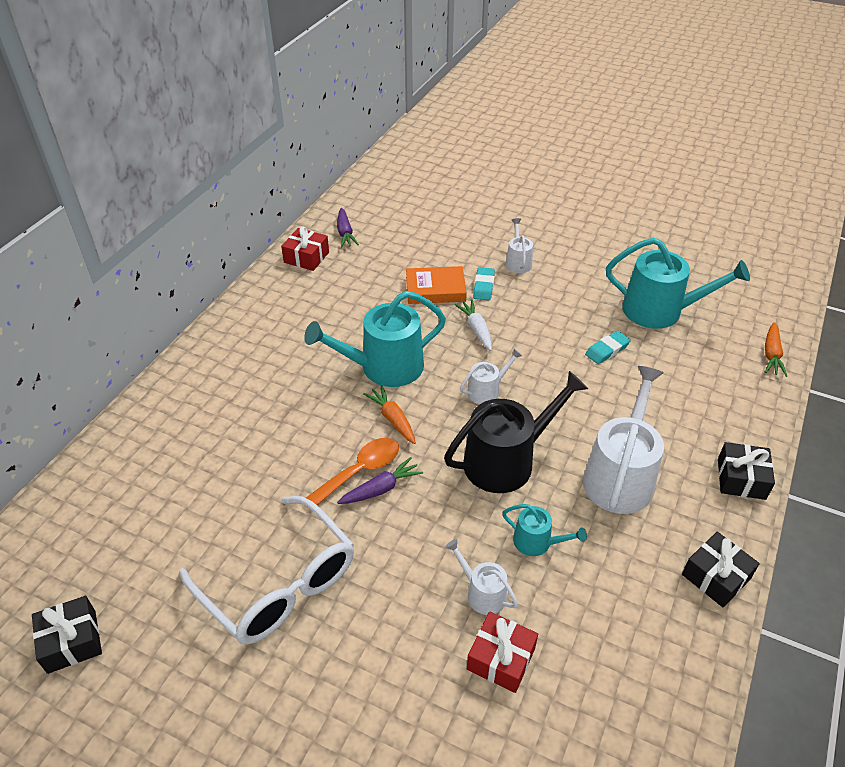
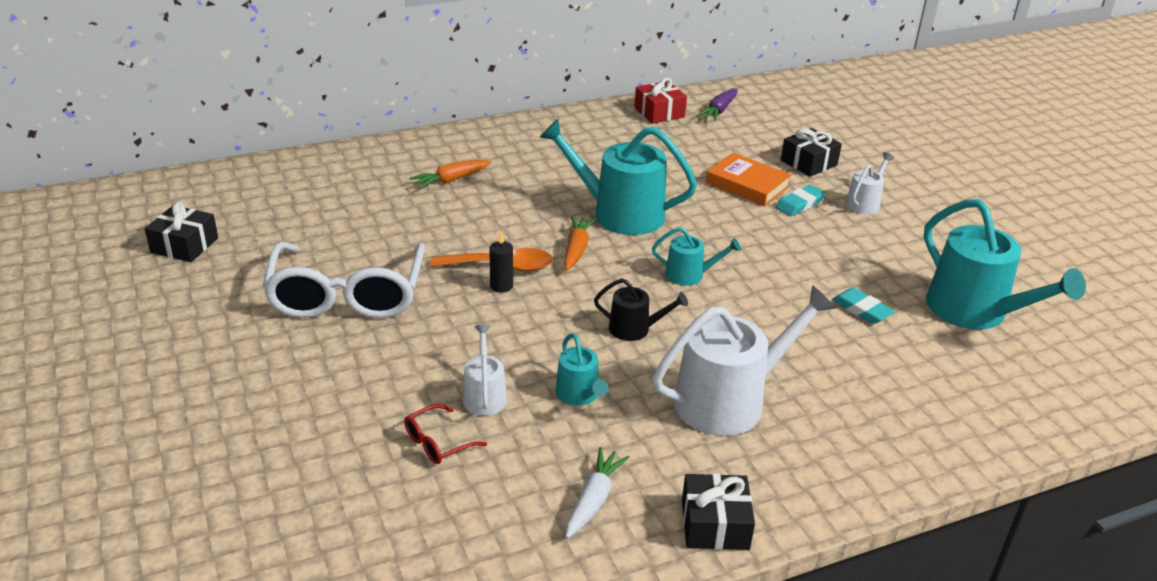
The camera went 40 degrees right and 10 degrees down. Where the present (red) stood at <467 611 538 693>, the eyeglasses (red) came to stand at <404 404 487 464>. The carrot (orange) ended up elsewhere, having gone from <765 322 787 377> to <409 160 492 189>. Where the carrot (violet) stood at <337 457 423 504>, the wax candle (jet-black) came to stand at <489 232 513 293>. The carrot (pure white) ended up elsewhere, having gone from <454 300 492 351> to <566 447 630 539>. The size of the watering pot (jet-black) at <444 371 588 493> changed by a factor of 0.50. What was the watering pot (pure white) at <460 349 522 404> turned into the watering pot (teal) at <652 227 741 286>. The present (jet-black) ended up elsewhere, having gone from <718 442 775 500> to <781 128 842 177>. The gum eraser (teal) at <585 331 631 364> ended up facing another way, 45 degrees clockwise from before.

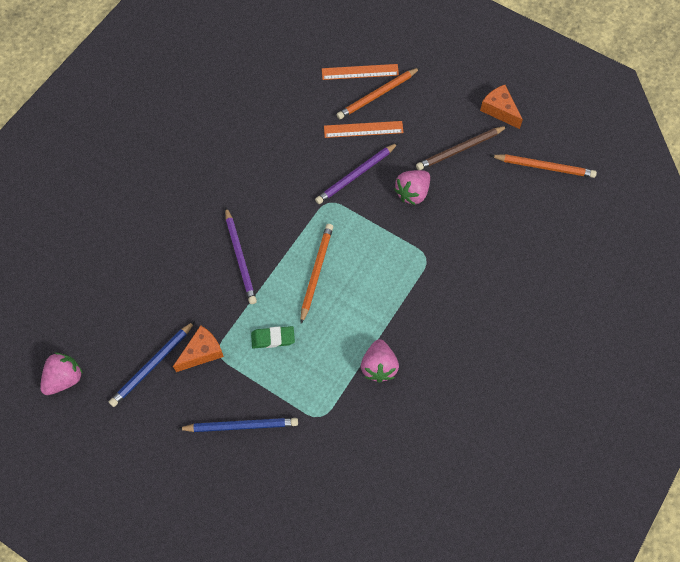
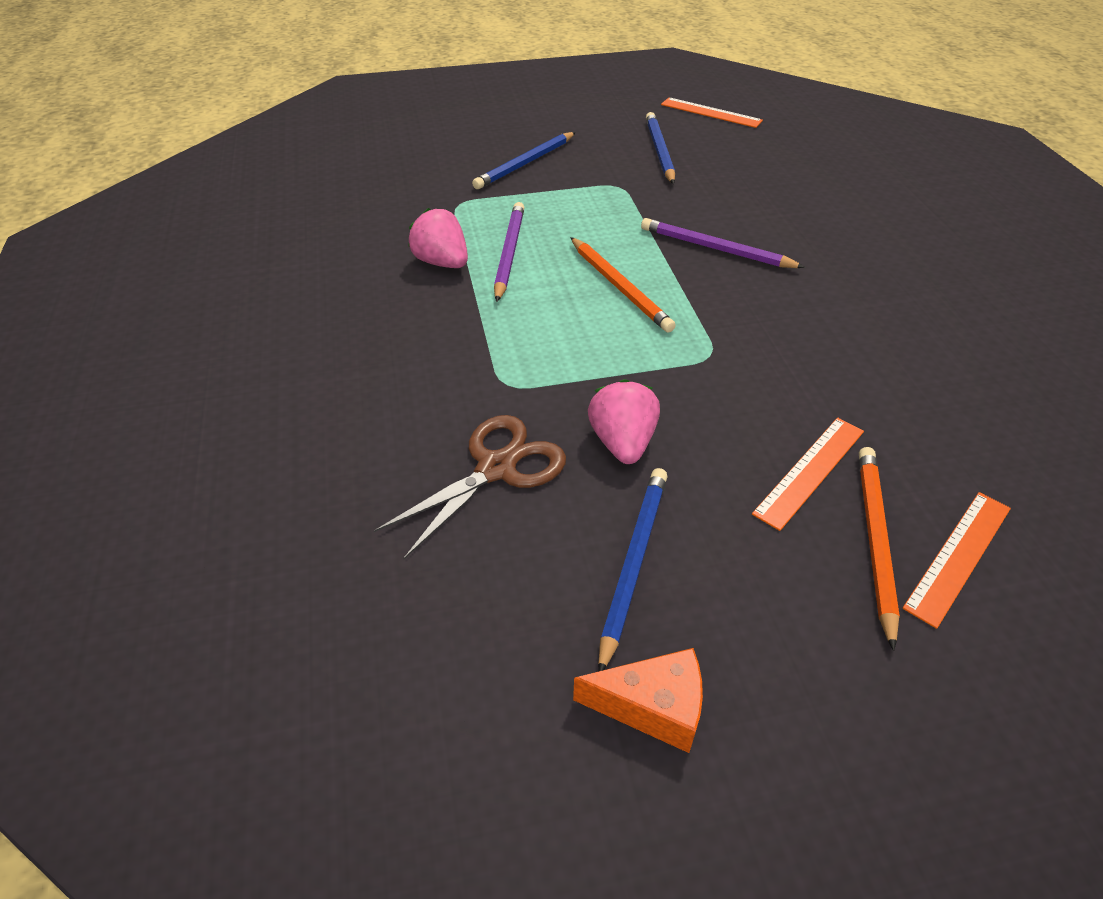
The camera went 135 degrees right and 20 degrees down. The second view gained the scissors (russet) at <374 415 566 559>. The lead pencil (violet) ended up elsewhere, having gone from <315 143 398 204> to <494 202 525 302>. What was the lead pencil (russet) at <416 126 508 170> turned into the lead pencil (royal blue) at <598 468 668 671>. Where the toy strawberry (rose-pink) stood at <40 353 83 395>, the ruler (orange) came to stand at <661 97 763 128>. The second view lost the piece of cheese (orange) at <173 325 224 372>. The second view lost the gum eraser (green) at <251 326 295 348>. The second view lost the lead pencil (orange) at <490 154 597 178>.

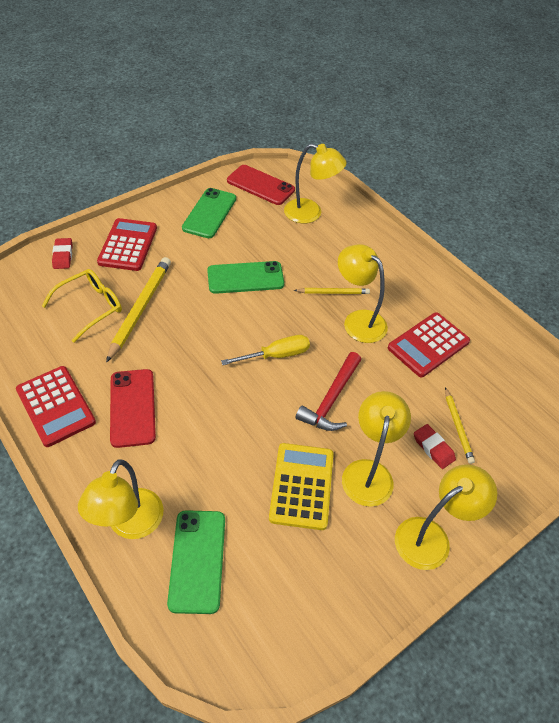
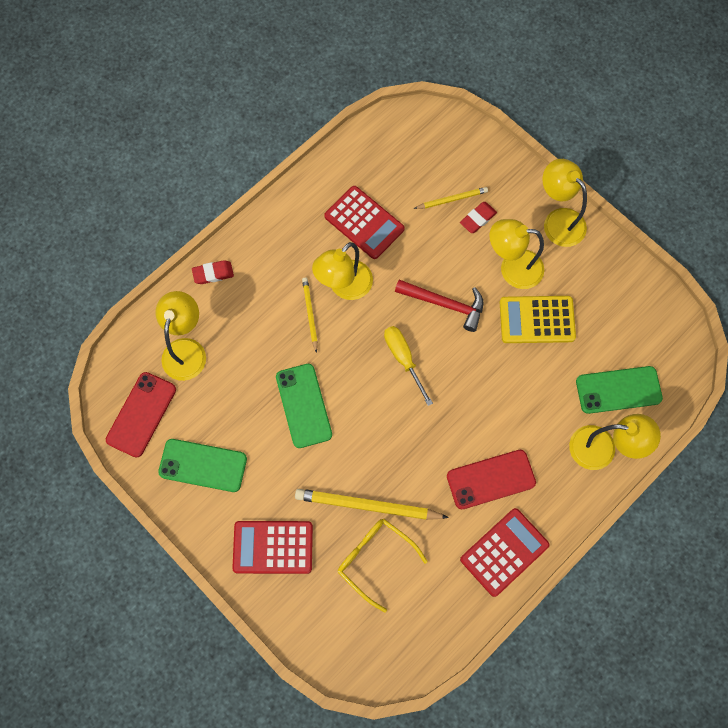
The camera went 95 degrees left and 20 degrees up. The gum eraser (red) ended up elsewhere, having gone from <52 238 73 269> to <192 260 234 284>.

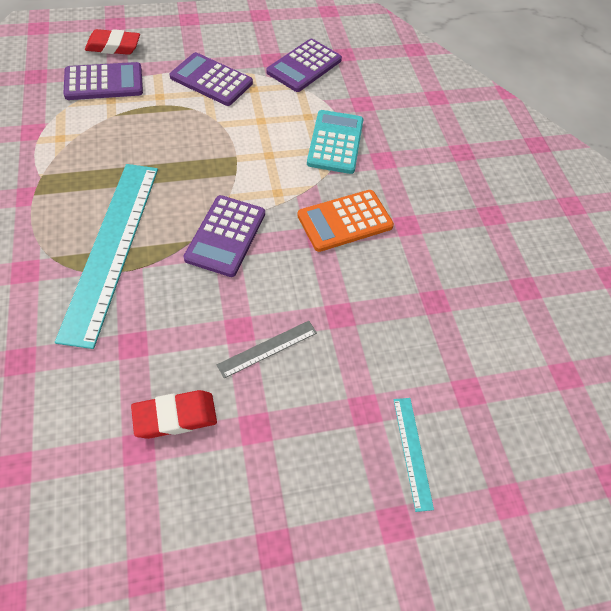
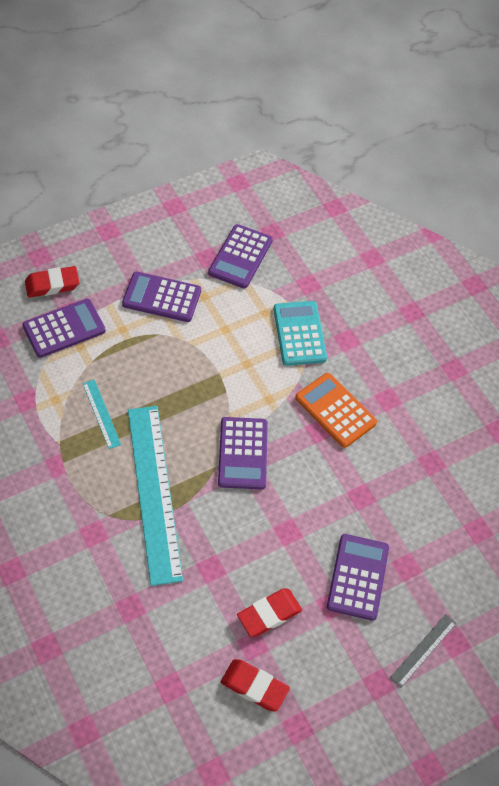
The camera went 15 degrees left and 0 degrees up. The ruler (teal) ended up elsewhere, having gone from <394 398 434 512> to <83 380 121 449>. The second view gained the gum eraser (red) at <220 659 290 712>. The calculator (orange) at <297 190 394 252> ended up facing another way, 90 degrees clockwise from before. The second view gained the calculator (violet) at <327 534 389 621>. The ruler (gray) ended up elsewhere, having gone from <217 321 317 378> to <390 614 457 687>.

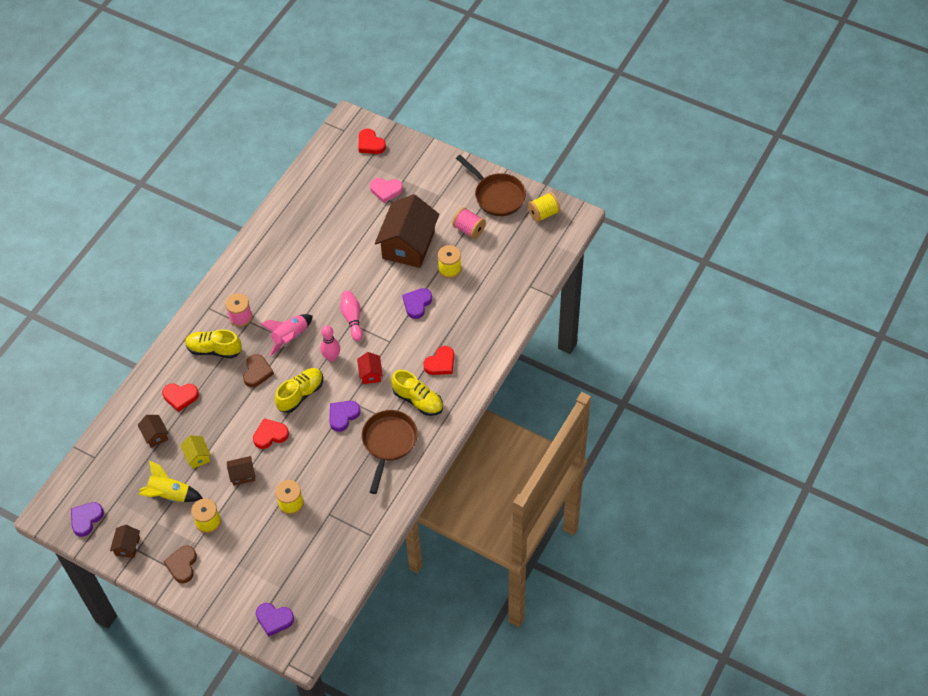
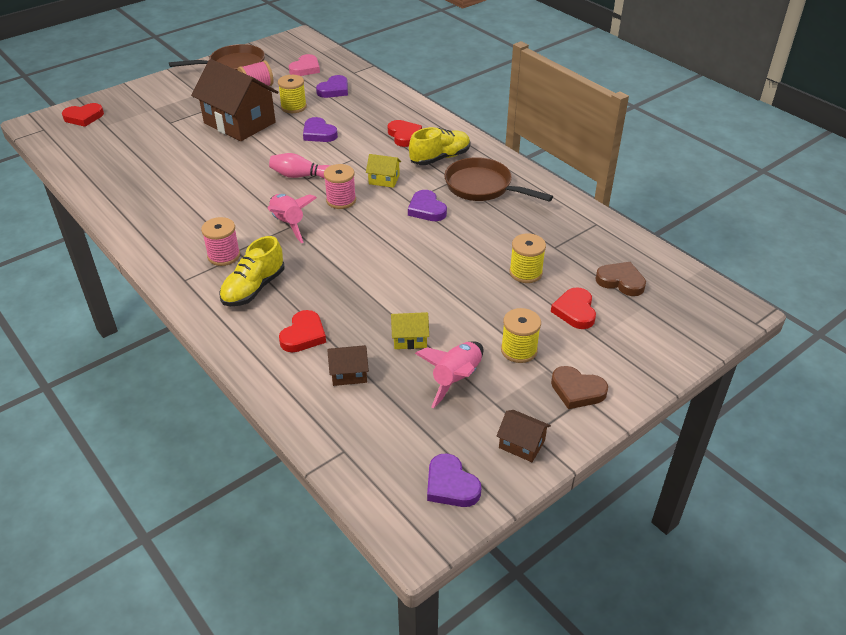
The camera went 70 degrees left and 15 degrees down. The heart (rose-pink) ended up elsewhere, having gone from <370 178 403 203> to <289 54 320 76>. The heart (violet) ended up elsewhere, having gone from <256 603 294 637> to <316 75 348 98>. Where the bowling pin (rose-pink) stood at <320 325 340 362>, the spool (rose-pink) came to stand at <324 164 356 209>. What was the toy house (red) at <357 352 383 384> turned into the toy house (yellow) at <366 154 401 188>. What was the spaceship (yellow) at <138 460 203 502> turned into the spaceship (rose-pink) at <415 342 484 408>. The heart (red) ended up elsewhere, having gone from <253 418 289 449> to <551 287 596 329>. The heart (russet) ended up elsewhere, having gone from <243 354 274 387> to <596 262 646 296>. The second view lost the toy house (russet) at <227 456 255 486>. The second view lost the sneaker (yellow) at <275 368 323 413>. The second view lost the spool (yellow) at <528 192 561 222>.

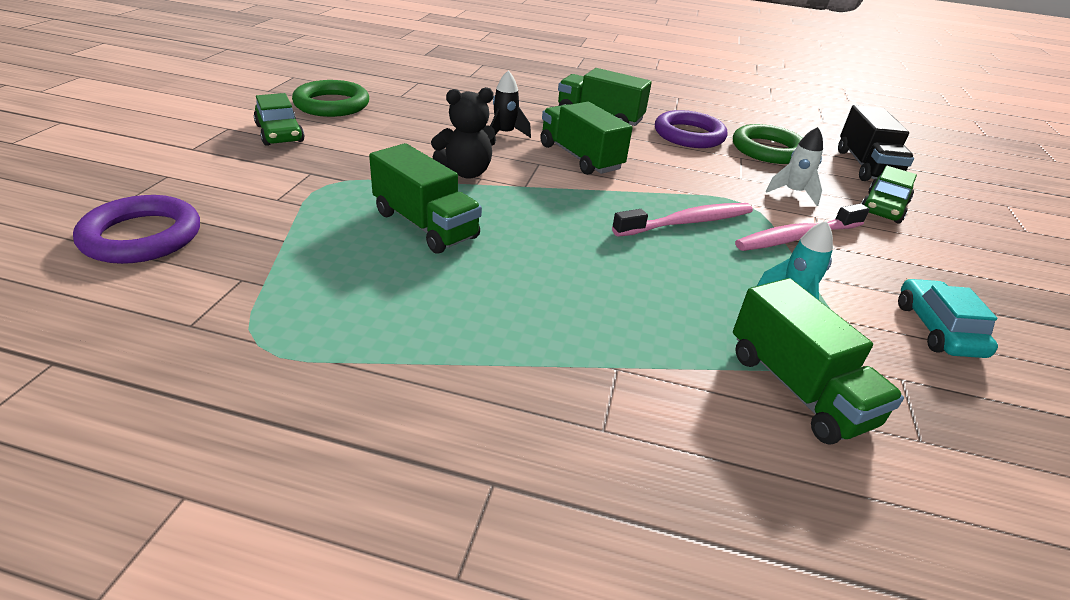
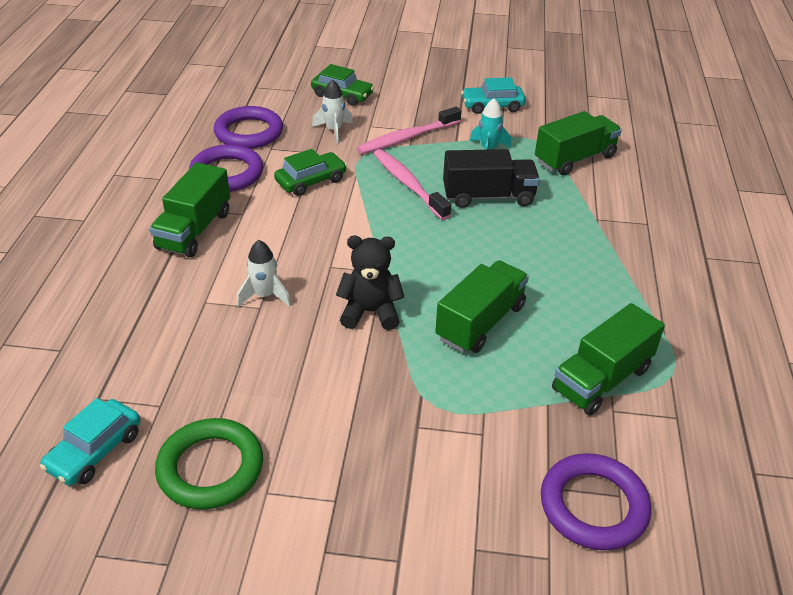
The camera went 95 degrees left and 5 degrees up. The second view gained the automobile (teal) at <40 398 140 486>. What was the torus (green) at <733 124 803 164> turned into the torus (violet) at <214 106 283 149>. What was the spaceship (jet-black) at <490 70 531 138> turned into the spaceship (pure white) at <237 240 291 307>. The automobile (green) ended up elsewhere, having gone from <253 93 305 146> to <274 149 347 196>. The teddy bear (jet-black) at <431 87 496 179> ended up facing another way, 60 degrees counterclockwise from before. The toothbrush (rose-pink) at <735 203 870 251> ended up facing another way, 90 degrees clockwise from before. The lorry (jet-black) ended up elsewhere, having gone from <838 105 914 181> to <443 149 540 208>. The lorry (green) ended up elsewhere, having gone from <540 102 633 175> to <552 303 665 415>.

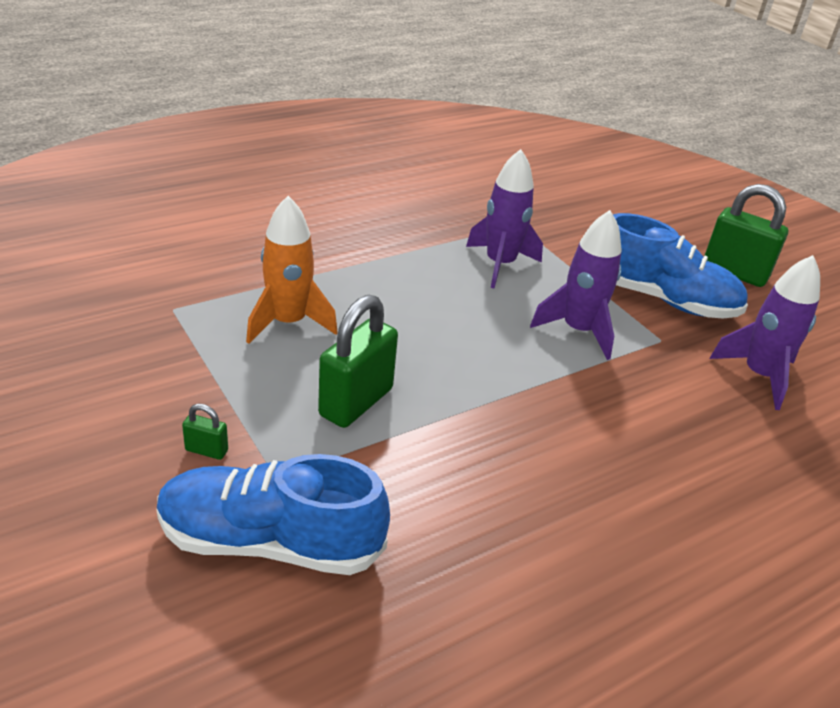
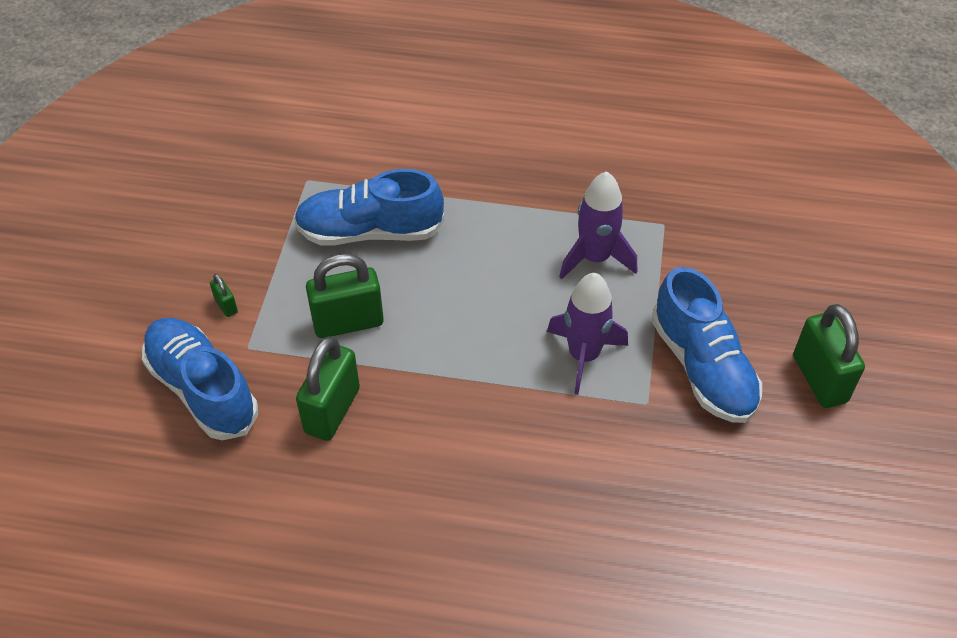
The camera went 45 degrees right and 15 degrees up. Where the spaceship (orange) stood at <246 196 338 344>, the sneaker (royal blue) came to stand at <294 169 444 245>. The second view gained the padlock (green) at <296 336 360 441>. The second view lost the spaceship (violet) at <709 255 820 410>.

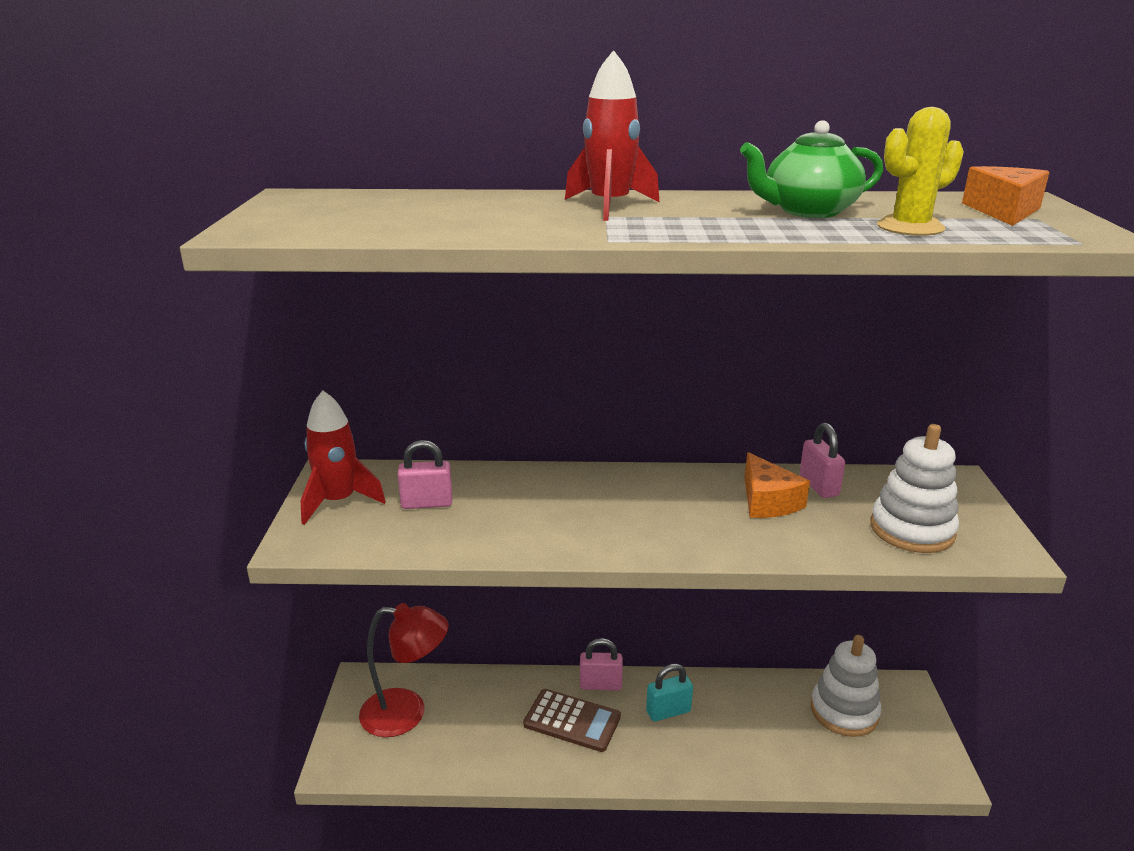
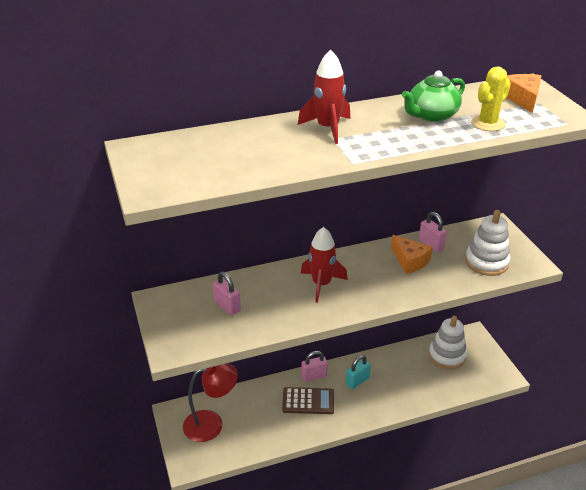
The camera went 20 degrees left and 10 degrees up. The padlock (rose-pink) at <397 440 452 509> ended up facing another way, 75 degrees clockwise from before. The spaceship (red) ended up elsewhere, having gone from <301 390 386 525> to <301 227 348 303>.

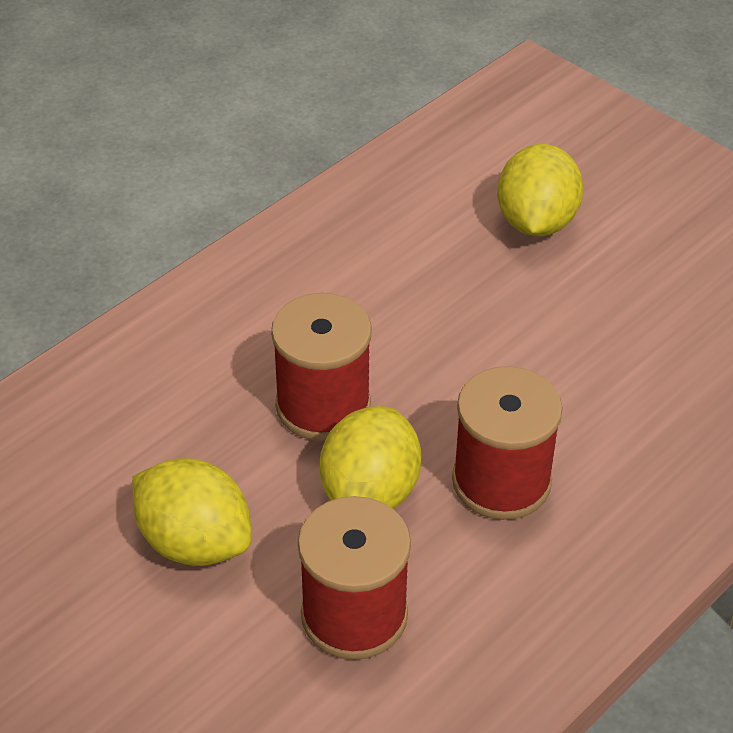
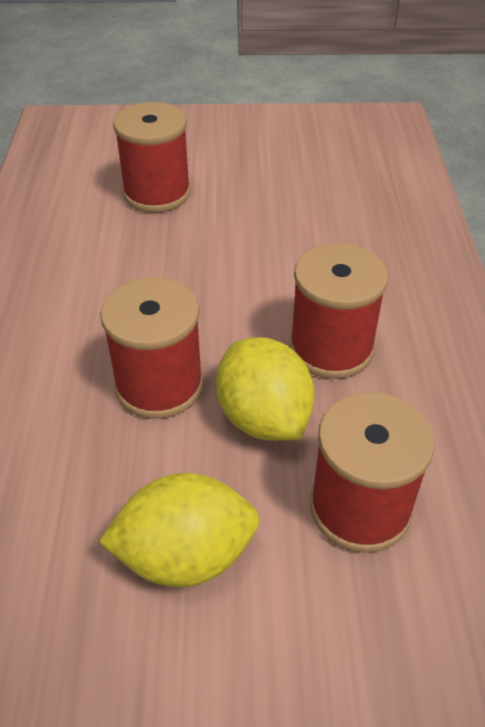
The camera went 45 degrees left and 0 degrees up. Where the citrus fruit (yellow) stood at <497 144 583 236>, the spool (red) came to stand at <113 102 191 212>.

